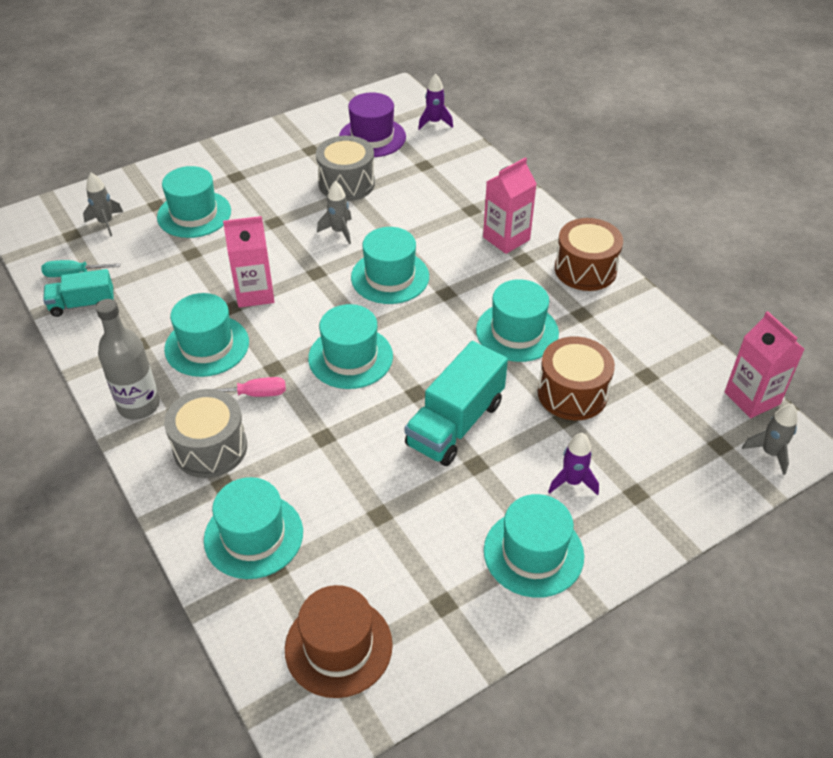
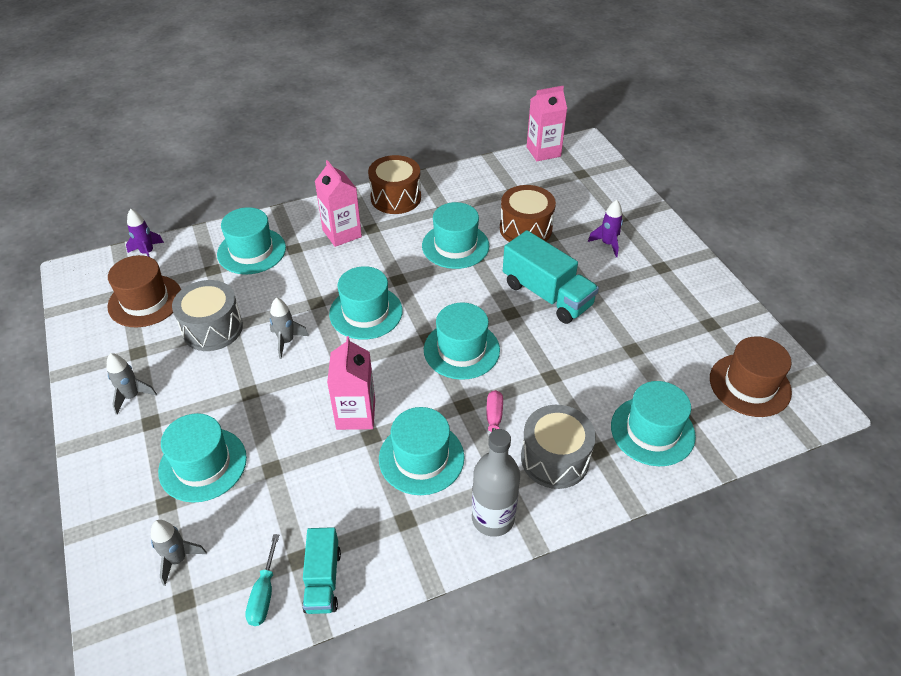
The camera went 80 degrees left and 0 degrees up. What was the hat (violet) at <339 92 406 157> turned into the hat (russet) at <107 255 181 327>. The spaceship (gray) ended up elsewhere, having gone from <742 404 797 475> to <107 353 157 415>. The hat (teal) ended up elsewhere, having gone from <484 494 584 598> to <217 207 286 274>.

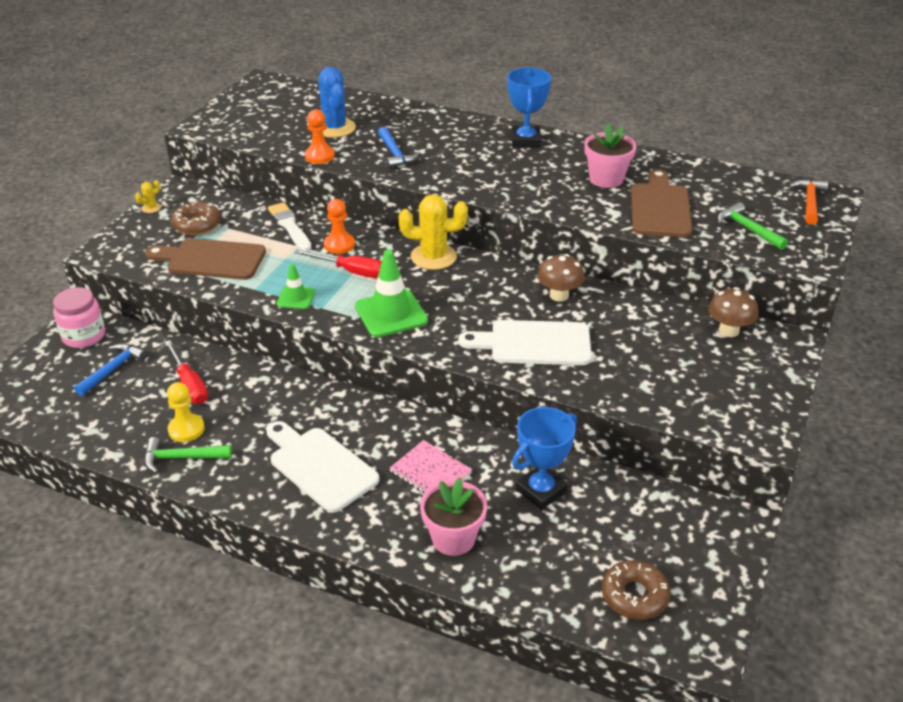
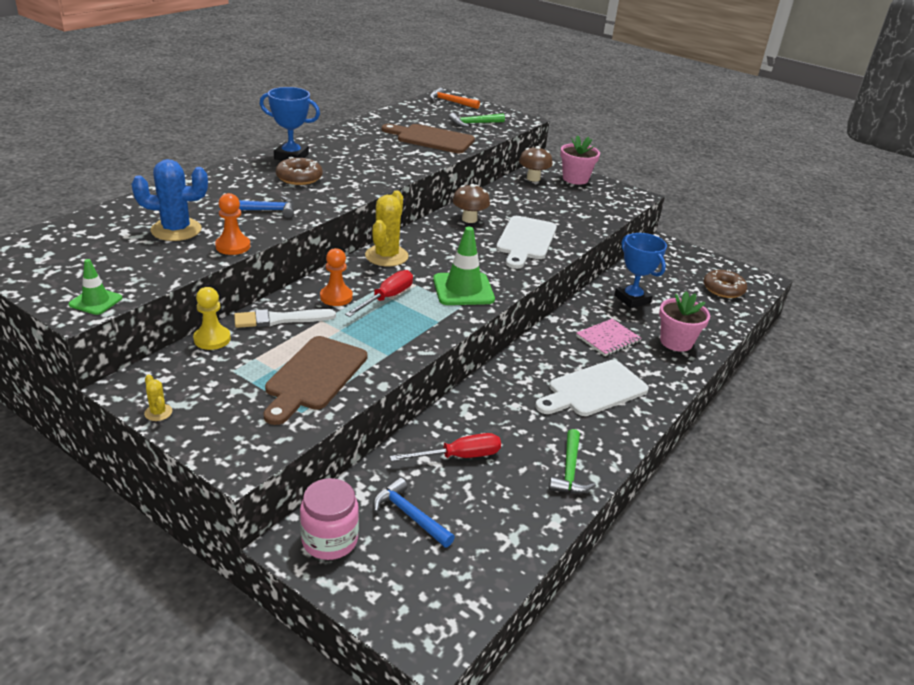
The camera went 80 degrees left and 5 degrees down. The safety cone (green) ended up elsewhere, having gone from <277 263 315 309> to <69 259 123 315>. The pawn (yellow) ended up elsewhere, having gone from <167 382 205 442> to <193 287 231 350>. The glazed donut (russet) ended up elsewhere, having gone from <171 202 221 235> to <276 157 322 185>. The potted plant (rose-pink) ended up elsewhere, having gone from <584 123 636 188> to <560 135 600 185>.

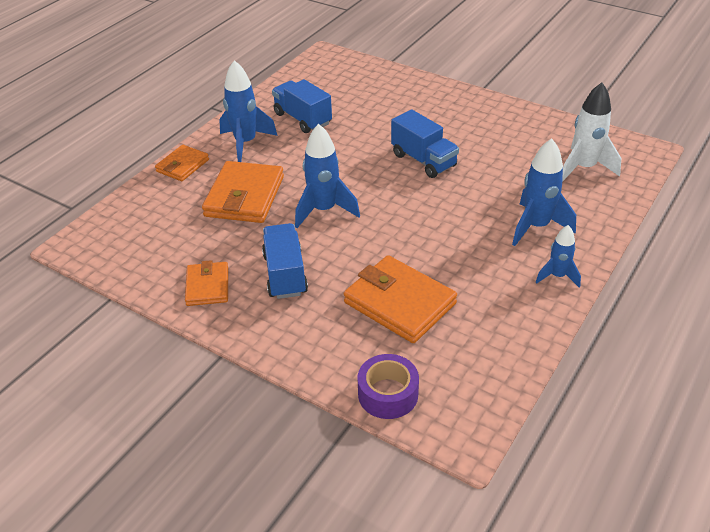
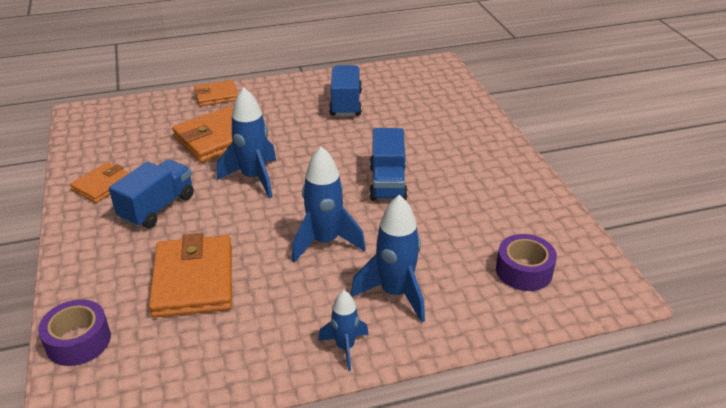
The camera went 40 degrees right and 5 degrees down. The spaceship (royal blue) ended up elsewhere, having gone from <219 60 278 162> to <292 146 366 263>. Where the spaceship (pure white) stood at <562 82 621 182>, the roll of tape (violet) came to stand at <496 234 557 291>.

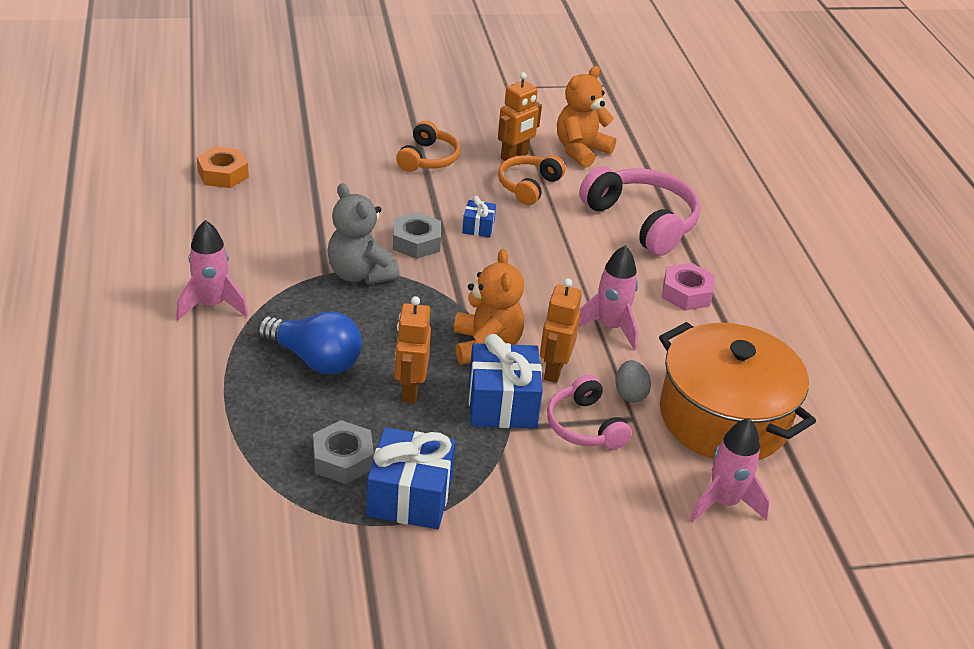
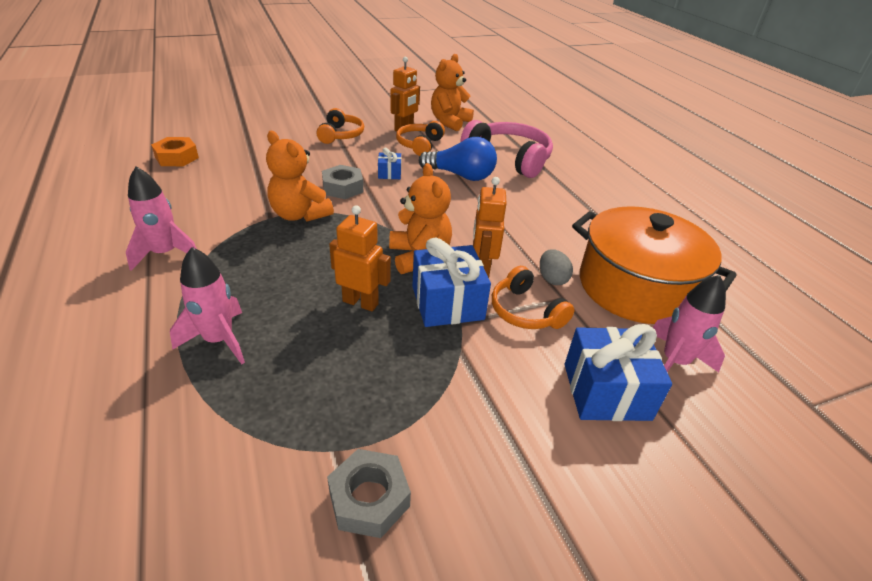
The camera went 10 degrees left and 0 degrees up. The spaceship (rose-pink) ended up elsewhere, having gone from <578 245 638 350> to <170 247 245 364>. What was the teddy bear (gray) at <327 183 399 284> turned into the teddy bear (orange) at <266 131 334 222>. The hex nut (gray) ended up elsewhere, having gone from <313 420 374 484> to <327 449 411 538>. The robot figure (orange) at <394 296 431 403> ended up facing another way, 120 degrees clockwise from before. The bulb (royal blue) ended up elsewhere, having gone from <257 311 362 375> to <419 137 497 181>. What was the headphones (rose-pink) at <547 375 632 450> turned into the headphones (orange) at <492 266 575 329>. The present (royal blue) ended up elsewhere, having gone from <366 427 456 529> to <565 324 672 421>. The second view lost the hex nut (rose-pink) at <662 263 715 311>.

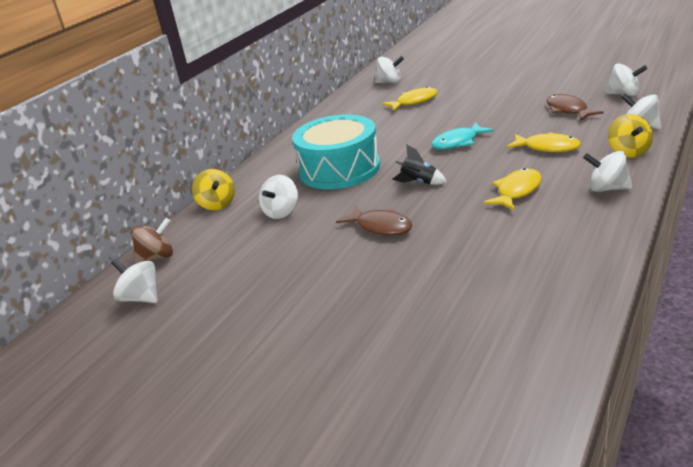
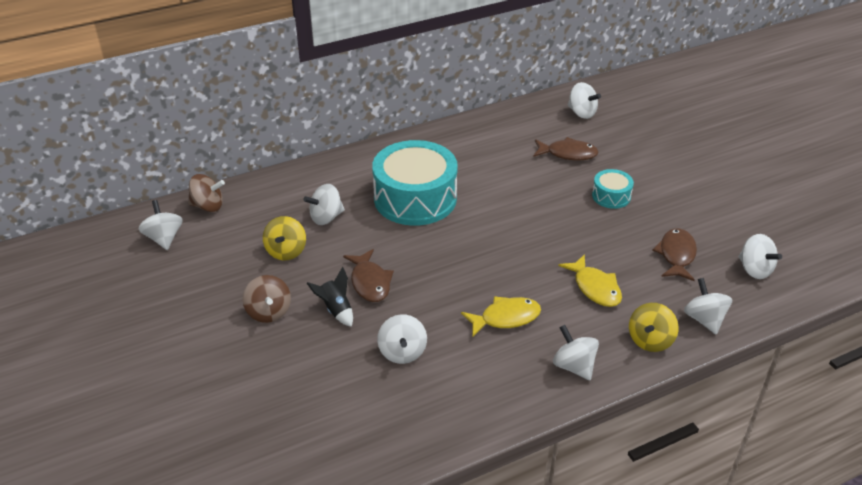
The camera went 30 degrees right and 10 degrees up. The second view gained the whirligig (russet) at <243 275 291 323>. The whirligig (yellow) ended up elsewhere, having gone from <192 169 235 210> to <263 216 306 260>. The spaceship (jet-black) ended up elsewhere, having gone from <392 145 447 185> to <307 267 353 327>. The second view gained the whirligig (pure white) at <377 314 427 364>. What was the toy fish (yellow) at <382 86 438 111> turned into the toy fish (russet) at <533 137 599 161>. The second view gained the snare drum (teal) at <592 169 634 209>. The second view lost the toy fish (teal) at <432 122 494 150>.

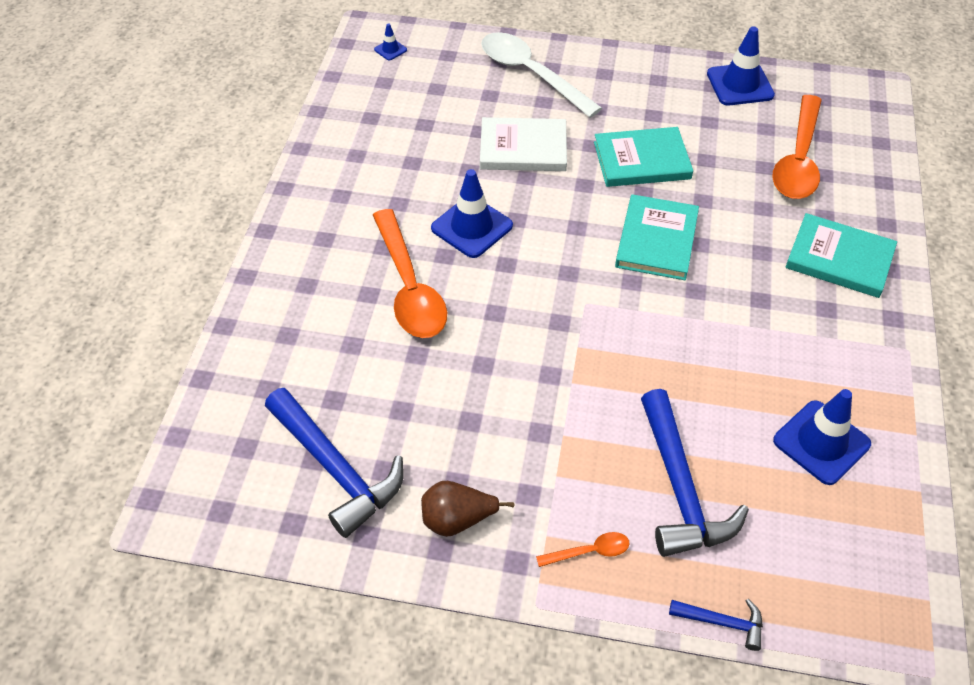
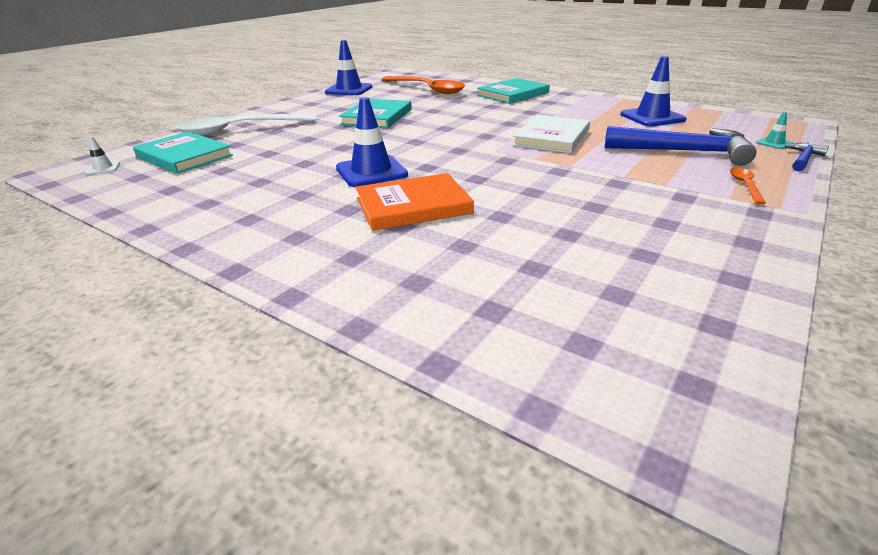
The camera went 65 degrees left and 20 degrees down. What was the safety cone (royal blue) at <374 23 407 61> turned into the safety cone (pure white) at <85 136 120 175>. The hardback (teal) ended up elsewhere, having gone from <615 194 699 280> to <133 131 233 174>. Where the teaspoon (orange) stood at <373 209 447 338>, the hardback (orange) came to stand at <355 173 474 231>. The hardback (pure white) ended up elsewhere, having gone from <480 117 567 171> to <512 115 590 153>. The second view gained the safety cone (teal) at <756 112 793 149>. The second view lost the carpenter's hammer (royal blue) at <265 388 404 538>. The second view lost the pear (russet) at <421 481 514 537>.

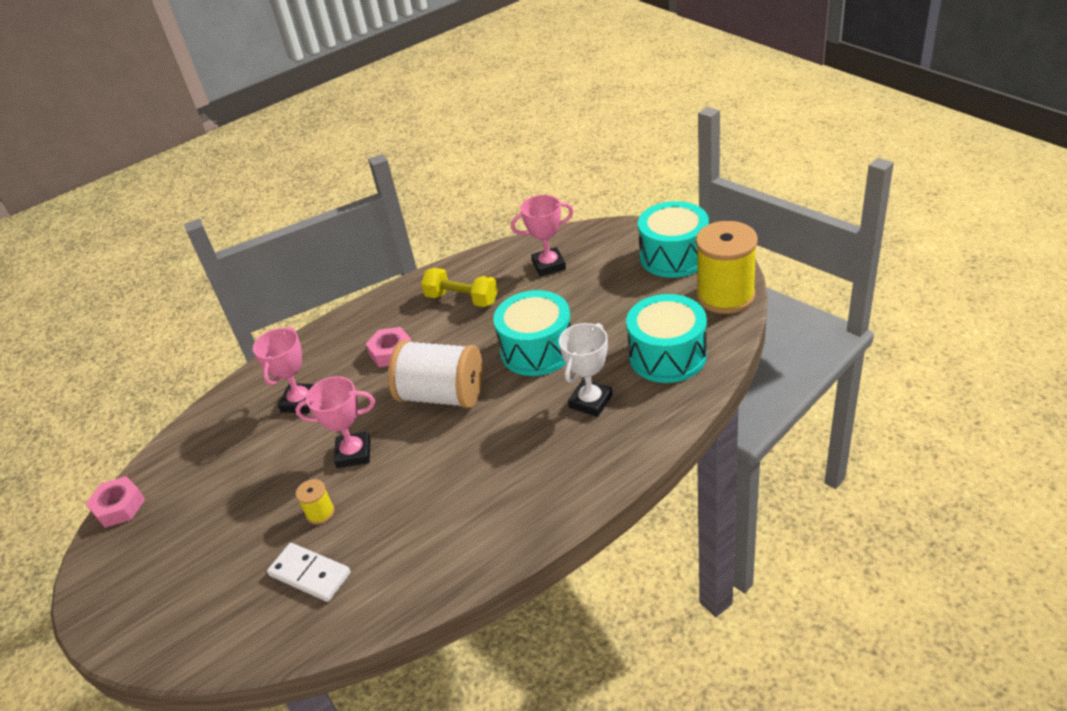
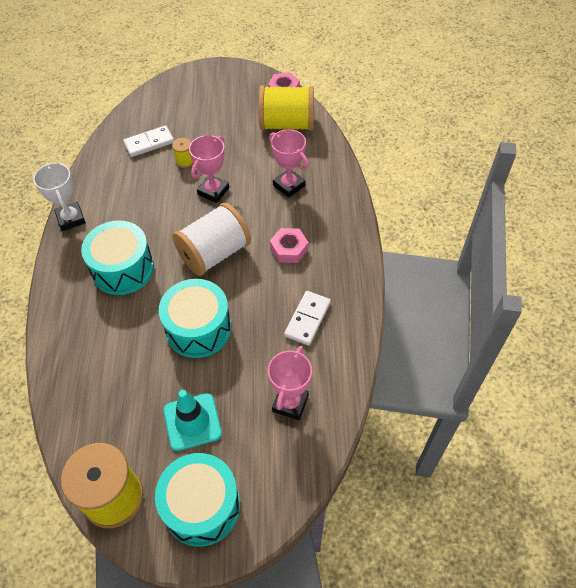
The camera went 120 degrees right and 15 degrees up. The prize cup (pure white) ended up elsewhere, having gone from <559 323 612 417> to <33 163 86 231>. The snare drum (teal) ended up elsewhere, having gone from <626 294 707 383> to <81 220 154 295>. The second view gained the safety cone (teal) at <164 390 222 451>. The second view gained the spool (yellow) at <259 85 314 131>. Where the dumbbell (yellow) stood at <421 268 498 307>, the domino piece (pure white) came to stand at <284 291 331 346>.

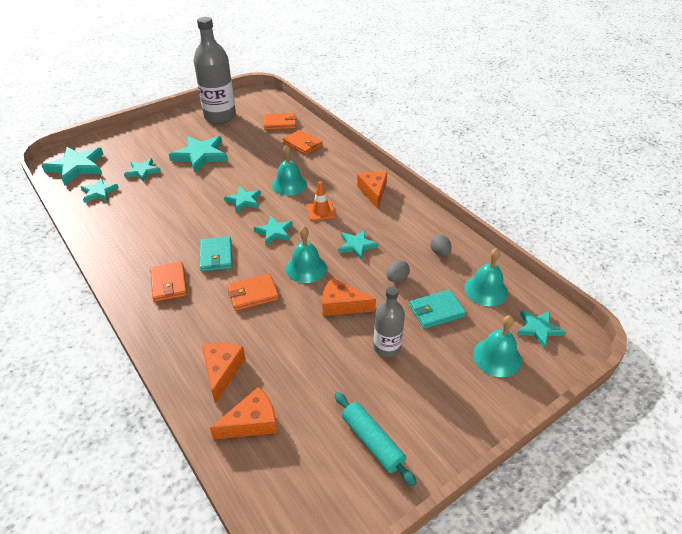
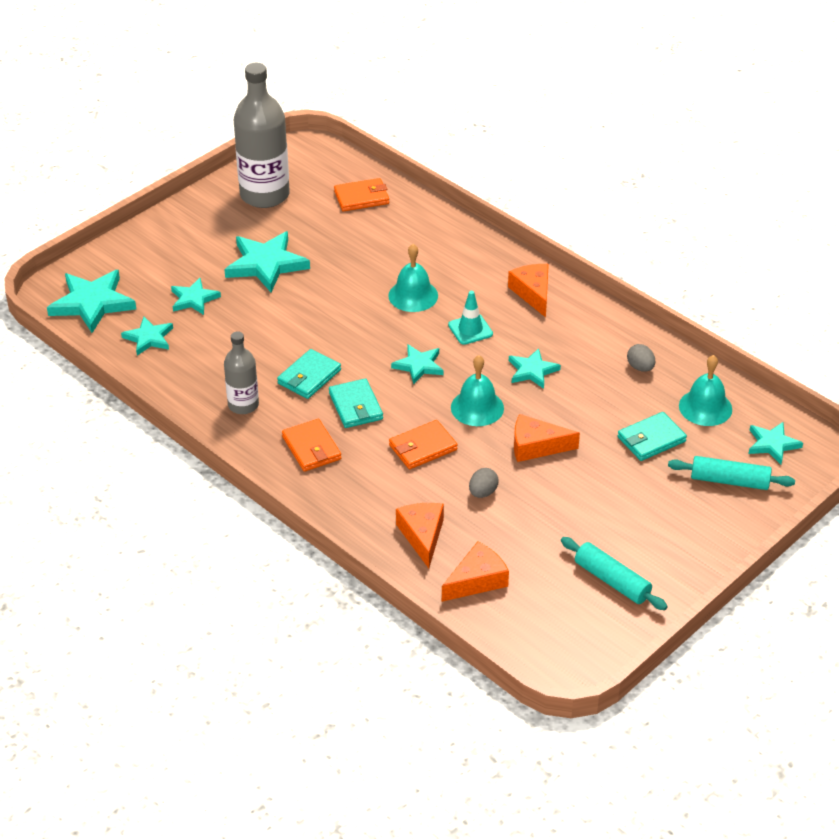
The camera went 10 degrees left and 0 degrees up. The drink bottle (gray) ended up elsewhere, having gone from <374 286 405 357> to <224 331 259 414>. The second view gained the wallet (teal) at <277 349 341 399>. What was the safety cone (orange) at <306 181 336 221> turned into the safety cone (teal) at <448 291 493 345>. The toy egg (gray) ended up elsewhere, having gone from <386 260 410 282> to <469 468 499 498>. Where the bell (teal) stood at <473 315 522 377>, the rolling pin (teal) came to stand at <668 456 795 490>. The second view lost the star shape (teal) at <224 187 261 212>. The second view lost the wallet (orange) at <283 130 323 155>.

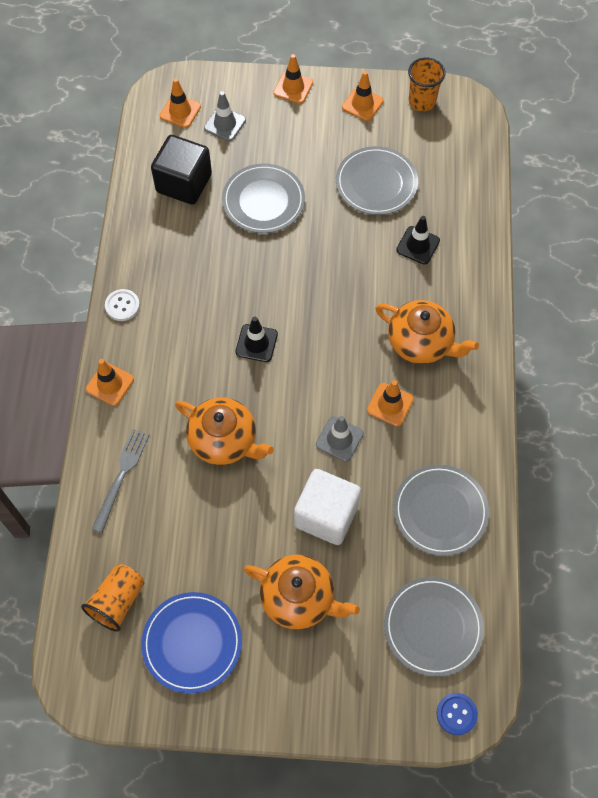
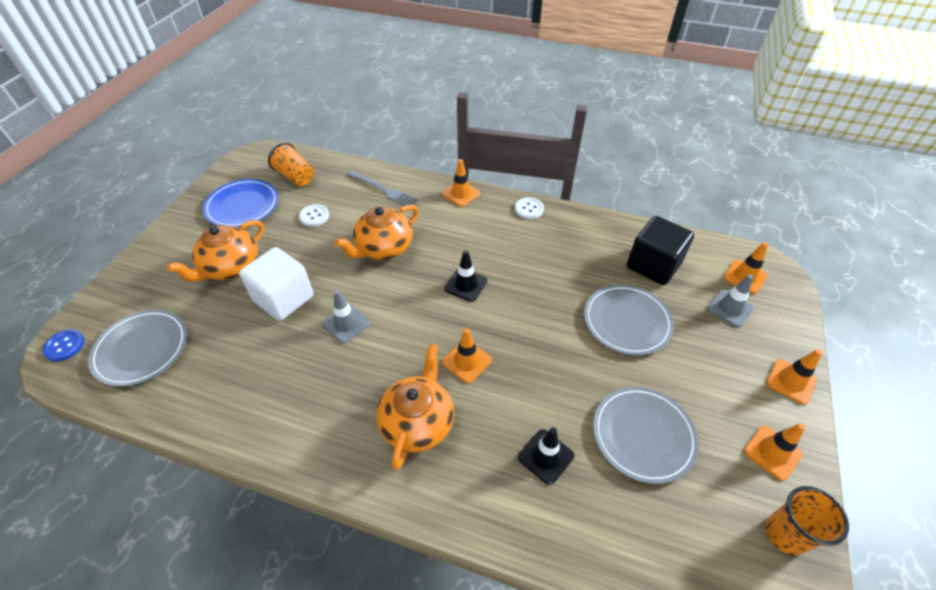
The camera went 105 degrees right and 15 degrees down. The second view gained the shirt button (pure white) at <299 204 329 227>. The teapot (orange) at <376 300 479 364> ended up facing another way, 150 degrees clockwise from before. The safety cone (orange) ended up elsewhere, having gone from <367 380 414 427> to <442 328 492 383>. The second view lost the dinner plate (gray) at <394 465 489 556>.

